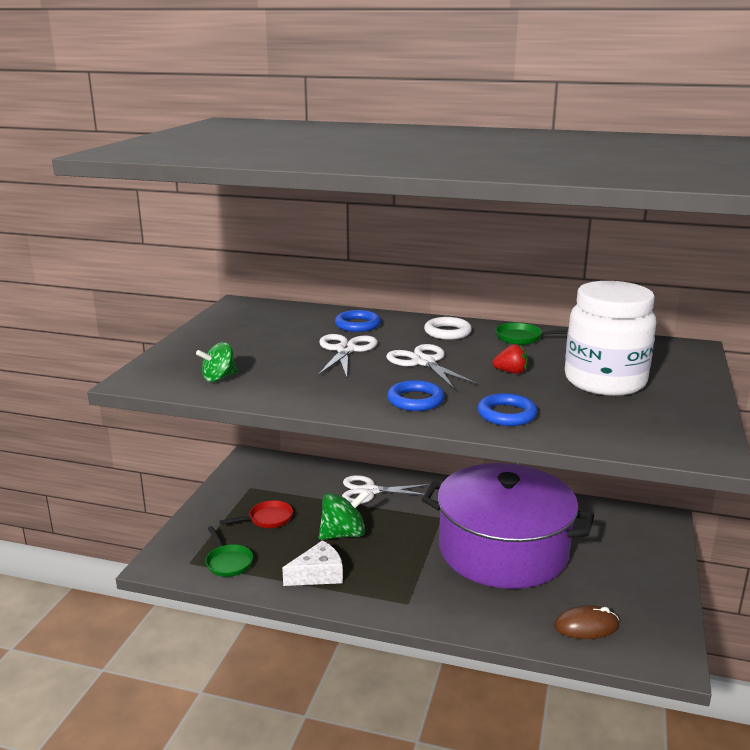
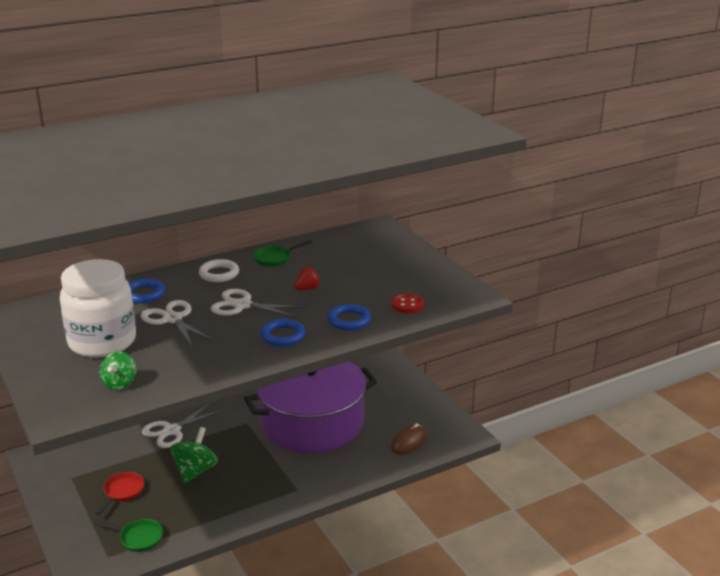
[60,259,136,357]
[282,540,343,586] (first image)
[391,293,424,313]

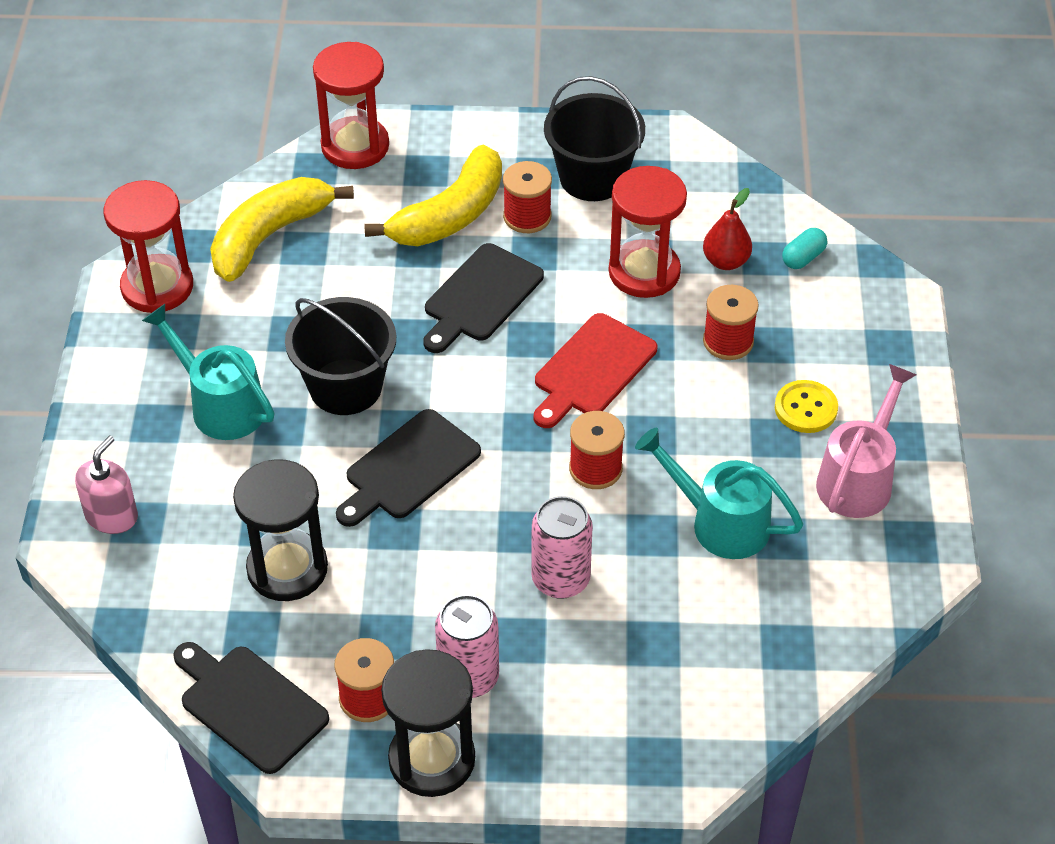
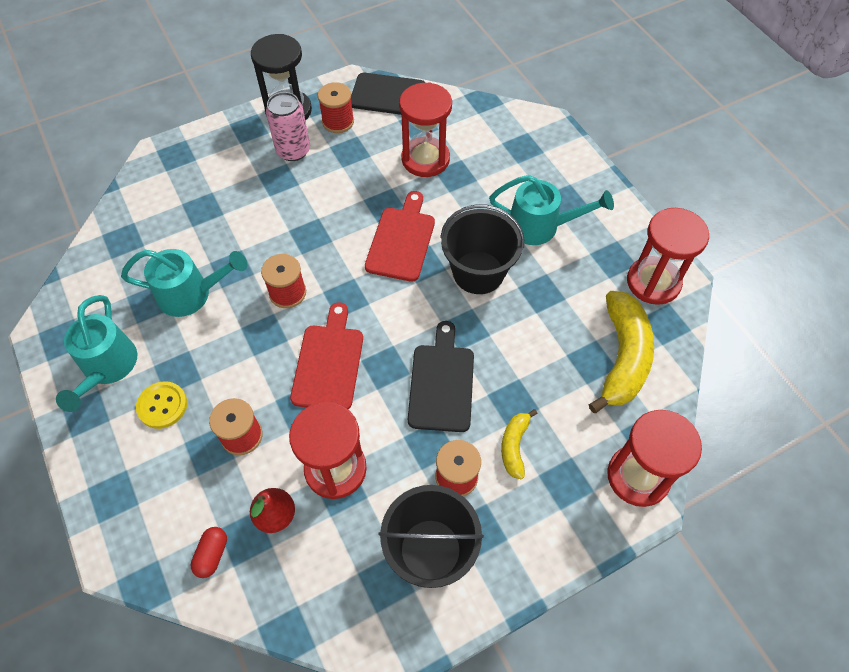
[501,409,538,479]
[191,527,227,578]
[56,295,137,412]
[365,191,435,282]
[75,436,138,534] (first image)
[399,82,452,177]
[532,496,593,599] (first image)

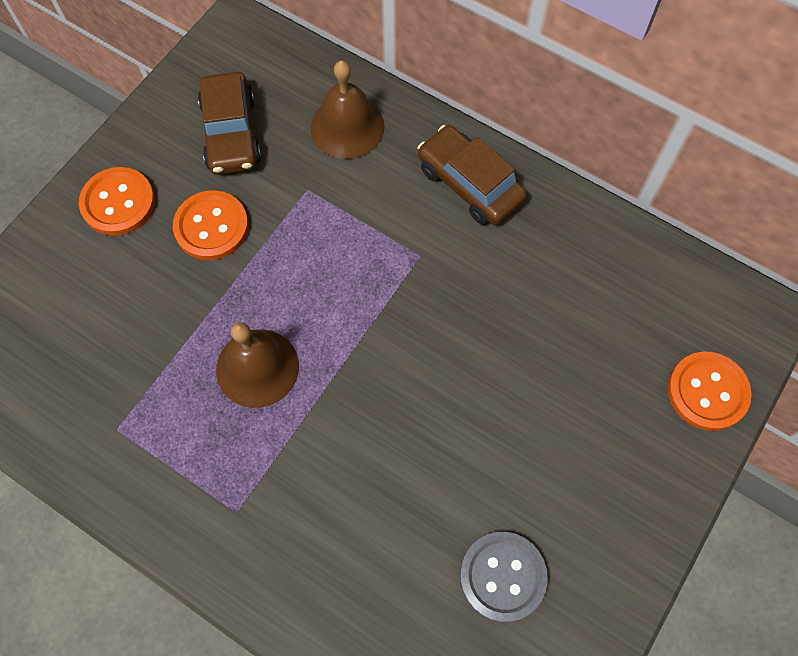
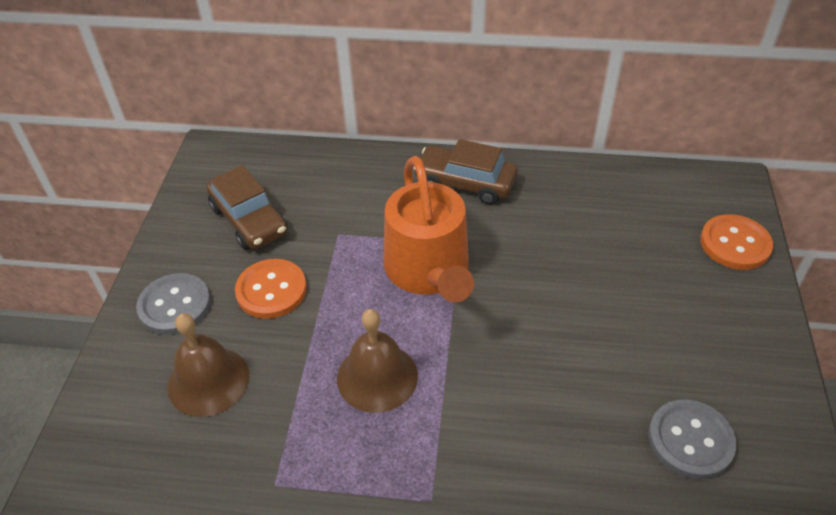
[168,313,249,417]
[136,273,211,335]
[384,156,474,302]

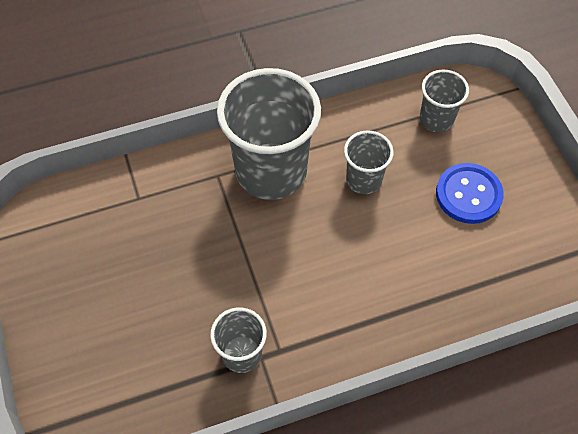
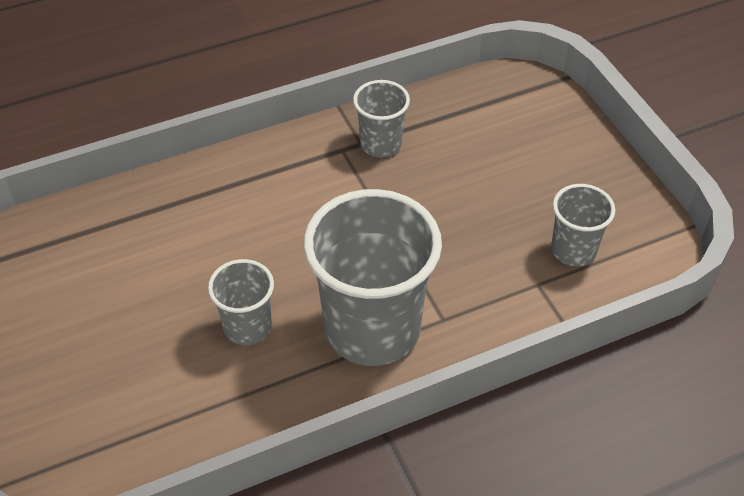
[551,184,615,266]
[436,163,504,224] (first image)

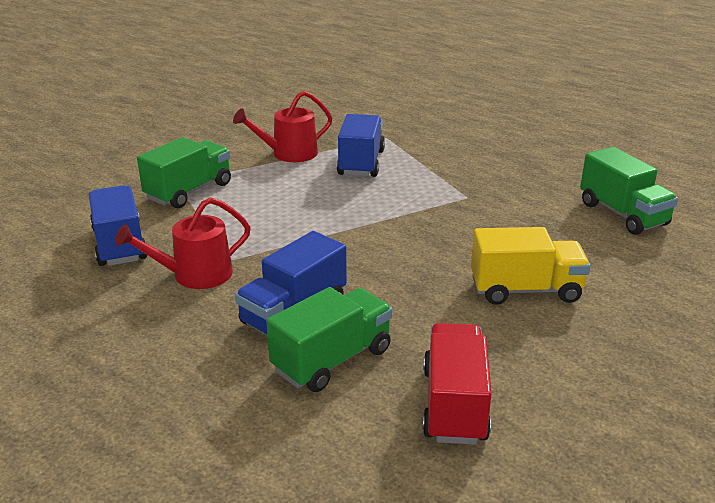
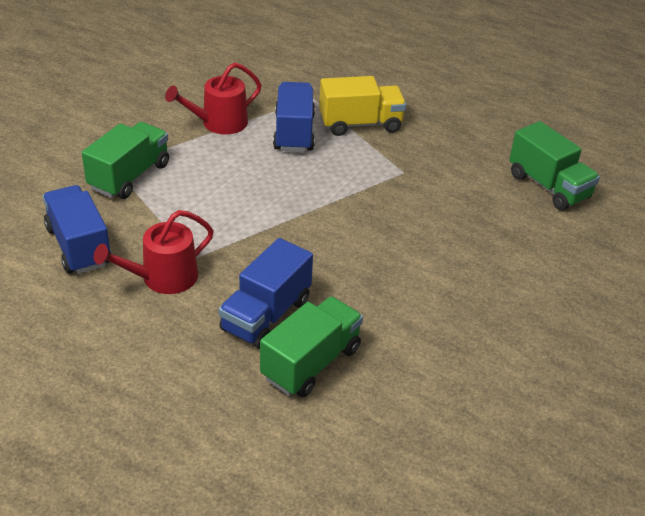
[319,76,406,136]
[423,323,492,445] (first image)

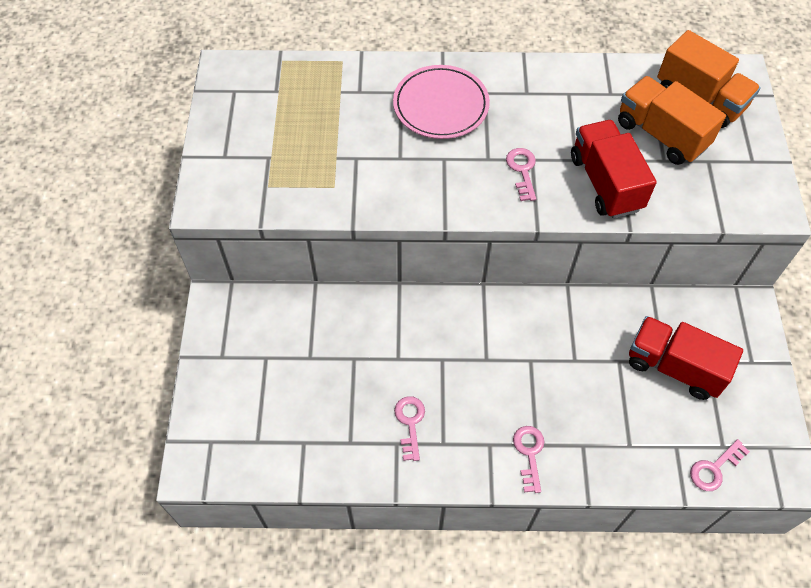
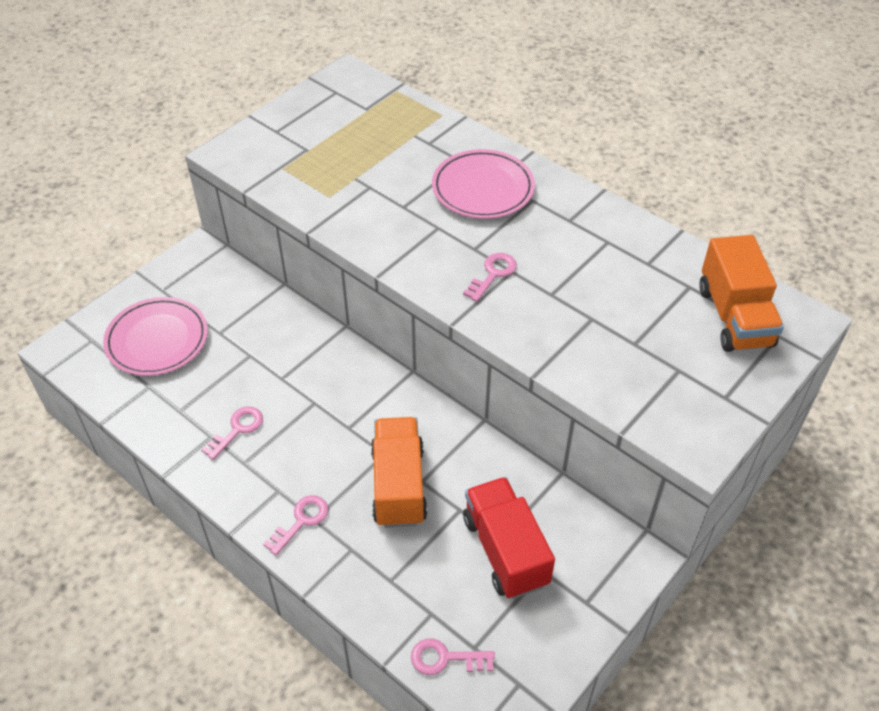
[371,417,427,528]
[571,120,657,218] (first image)
[103,297,208,376]

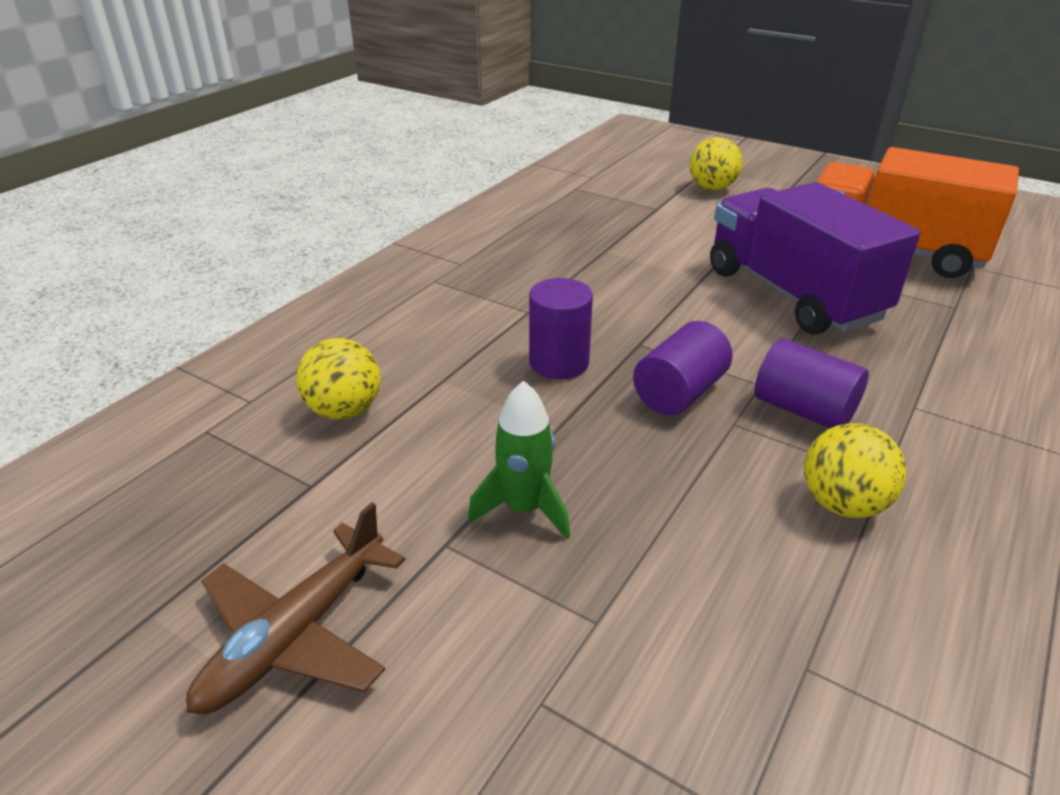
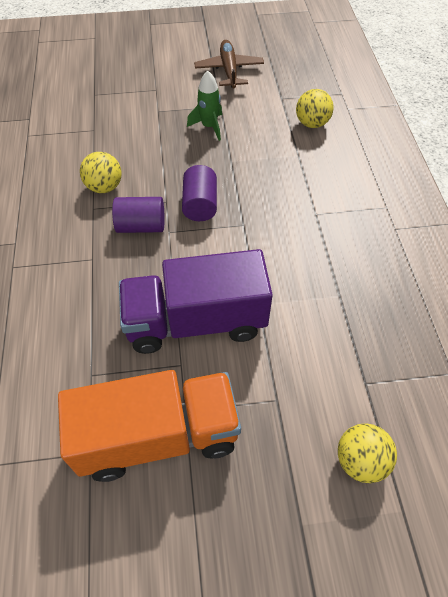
[119,249,273,354]
[529,278,593,379] (first image)

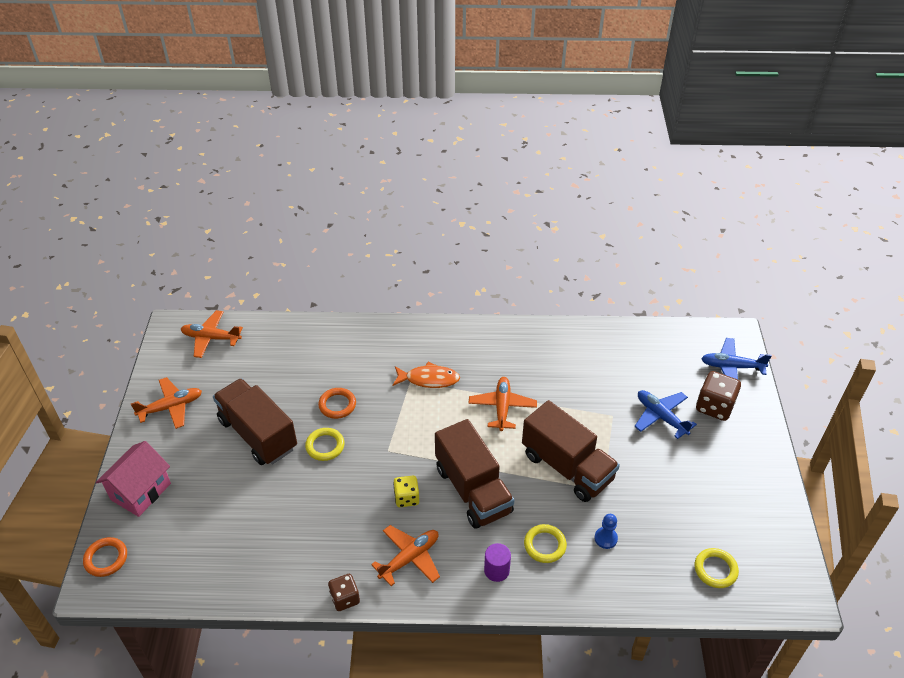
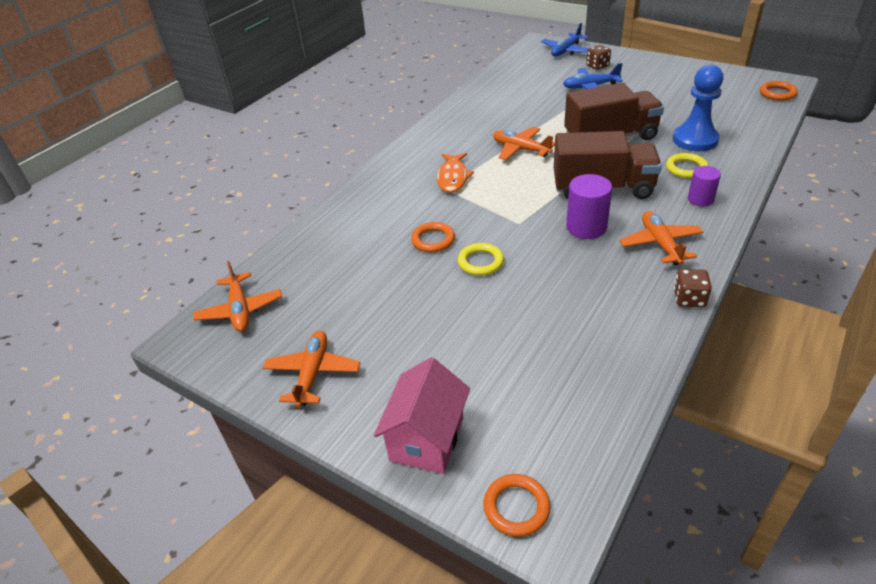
[193,261,282,332]
[437,153,474,193]
[586,45,611,70]
[213,378,297,465] (first image)
[374,357,470,474]
[566,174,612,239]
[673,65,723,151]
[695,548,739,588] (first image)
[760,81,798,101]

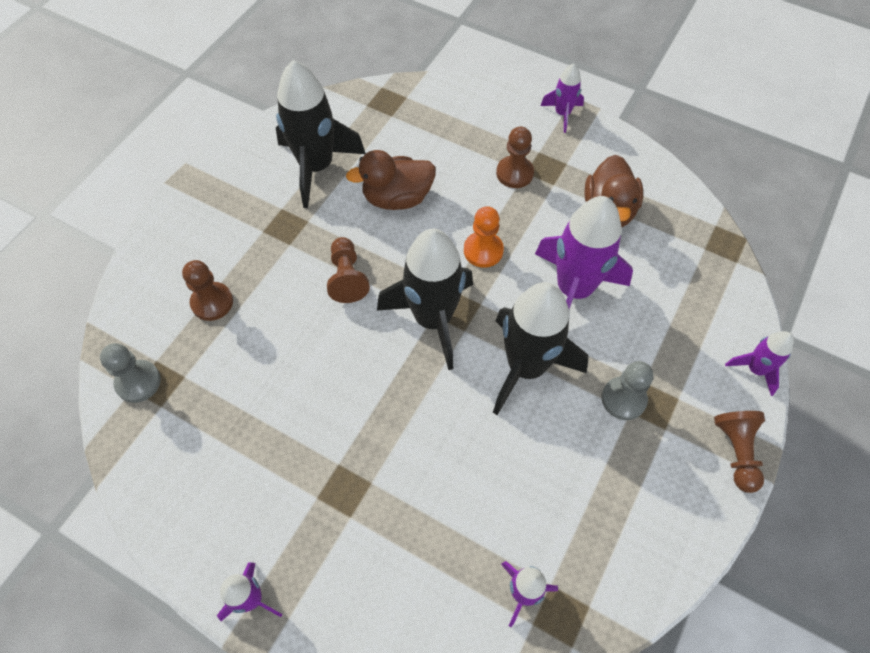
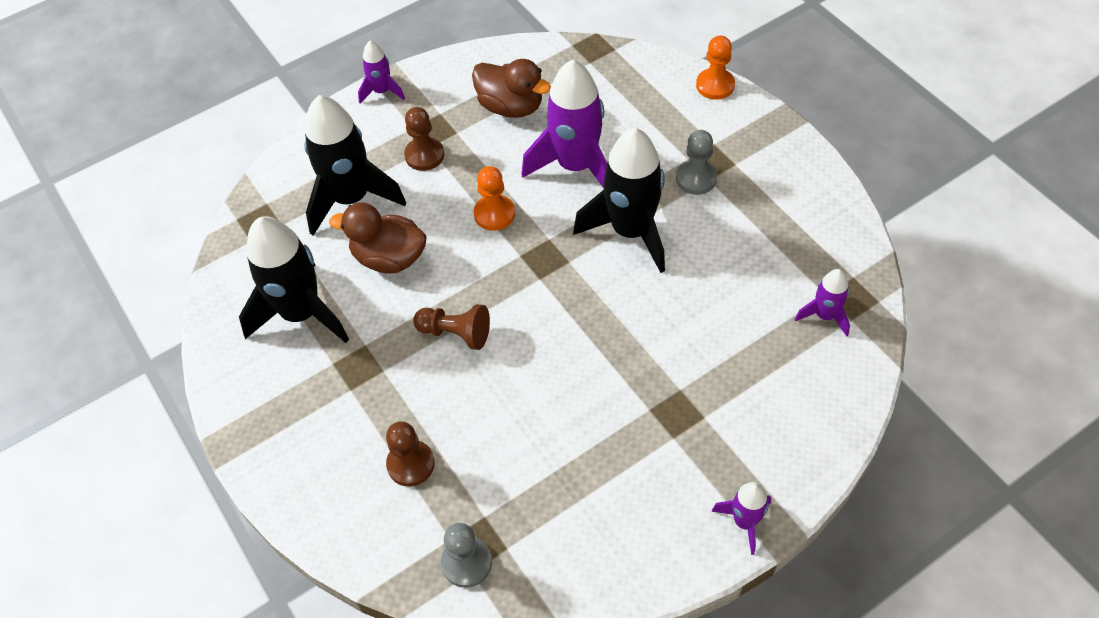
[329,203,427,274]
[304,95,406,236]
[696,35,735,100]
[714,411,765,493] (first image)

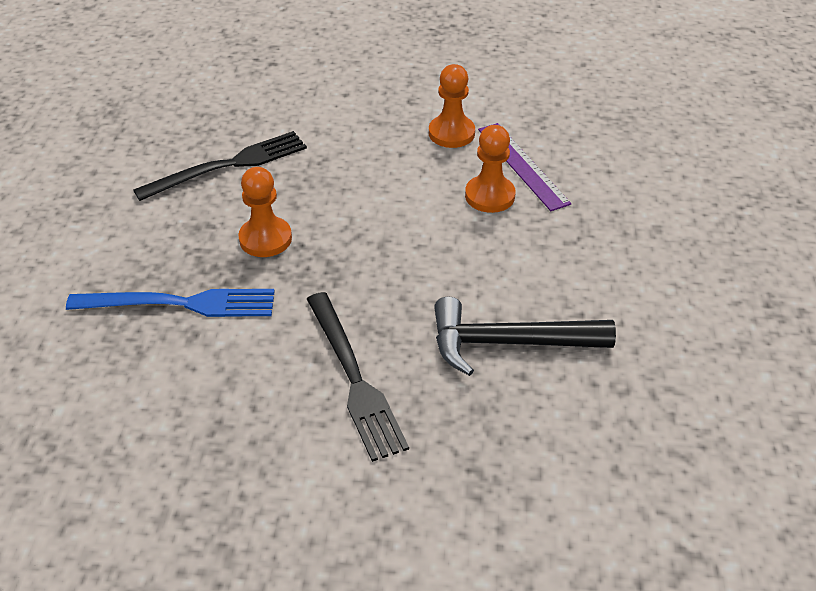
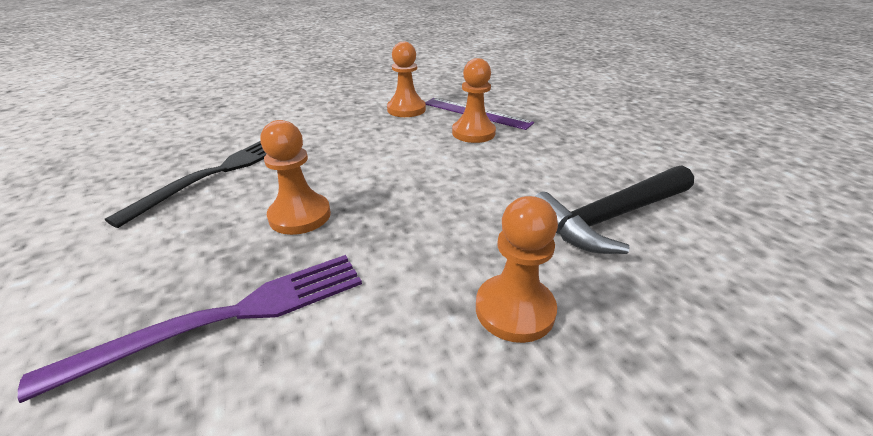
[18,255,362,403]
[476,196,558,343]

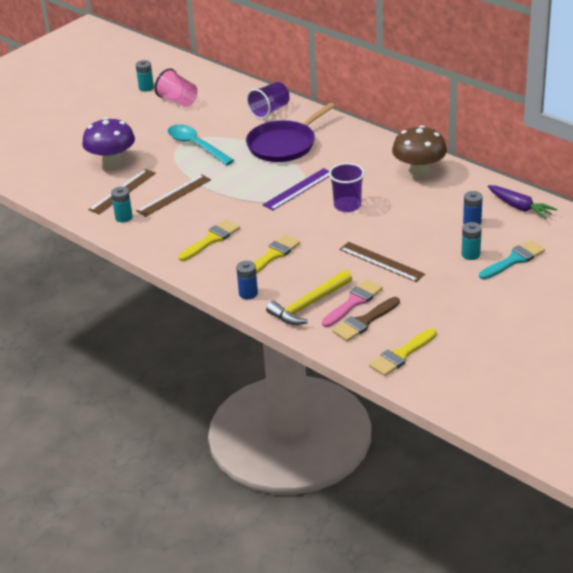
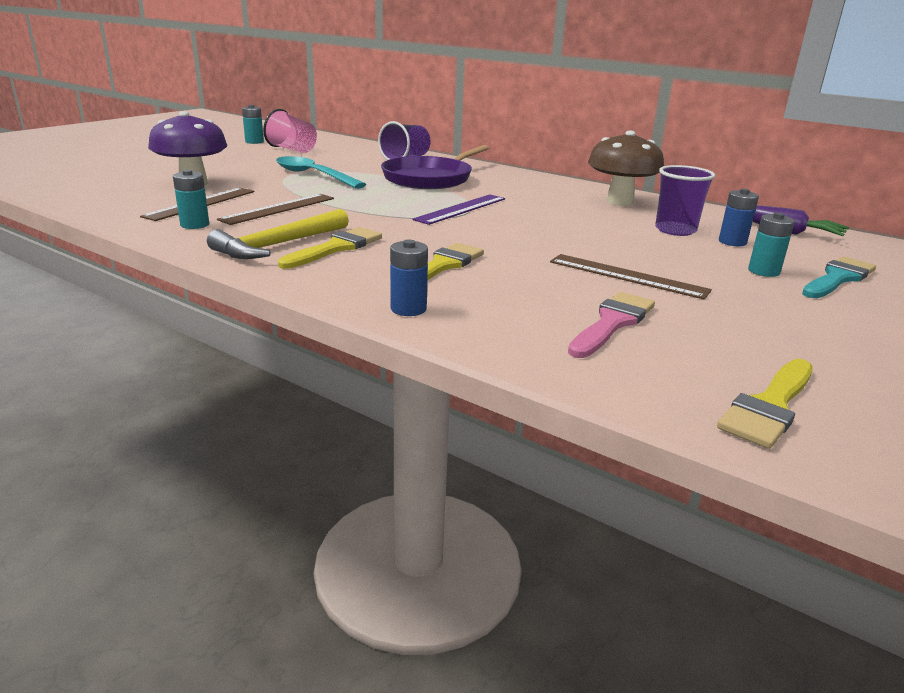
[655,165,715,236]
[207,209,349,259]
[332,297,400,341] (first image)

